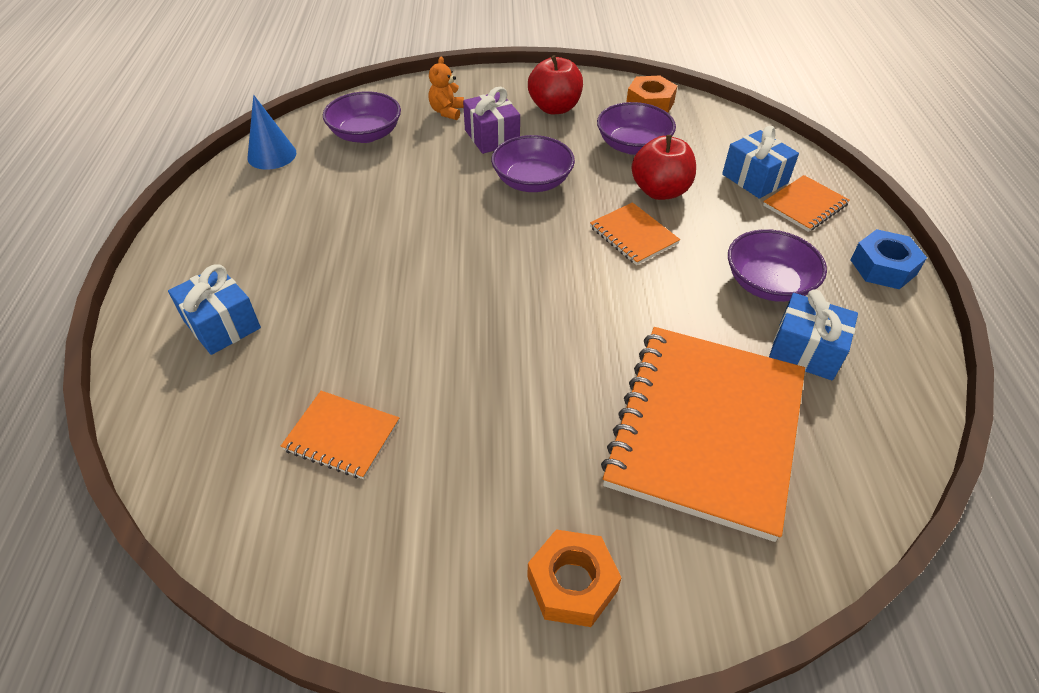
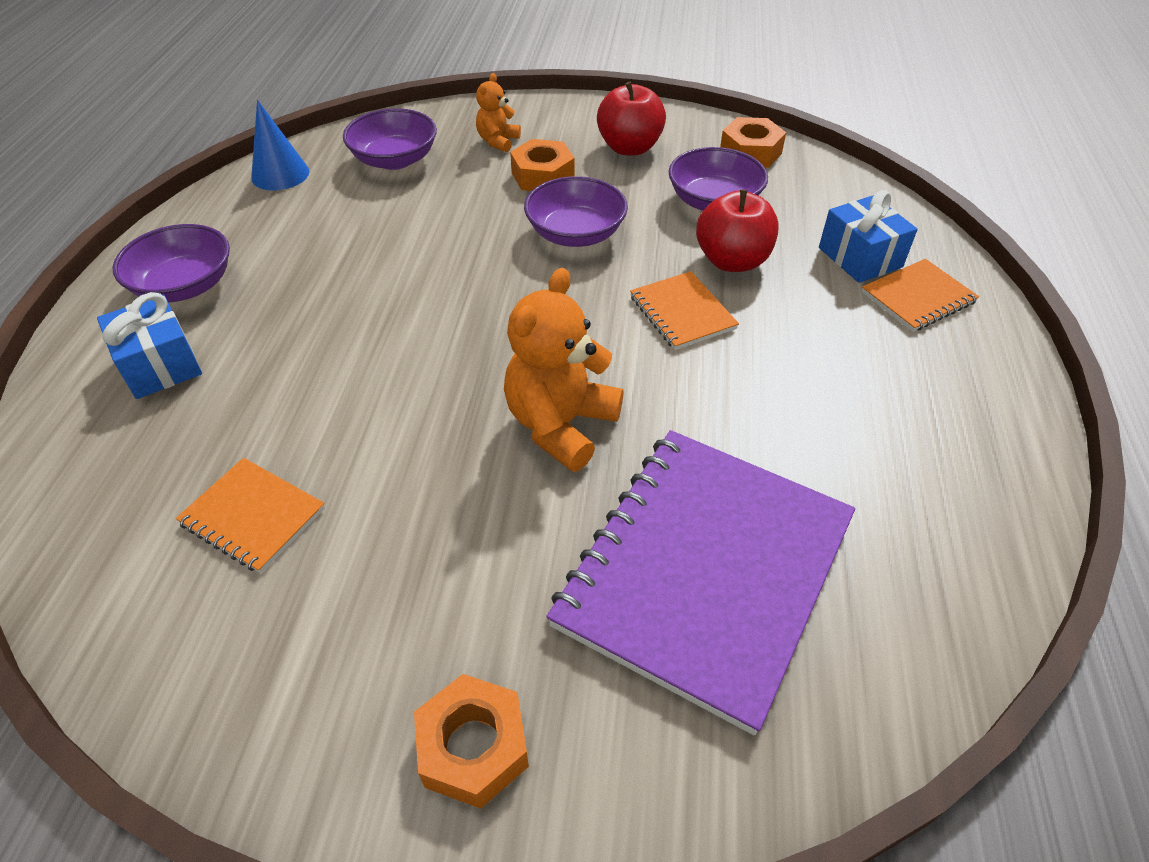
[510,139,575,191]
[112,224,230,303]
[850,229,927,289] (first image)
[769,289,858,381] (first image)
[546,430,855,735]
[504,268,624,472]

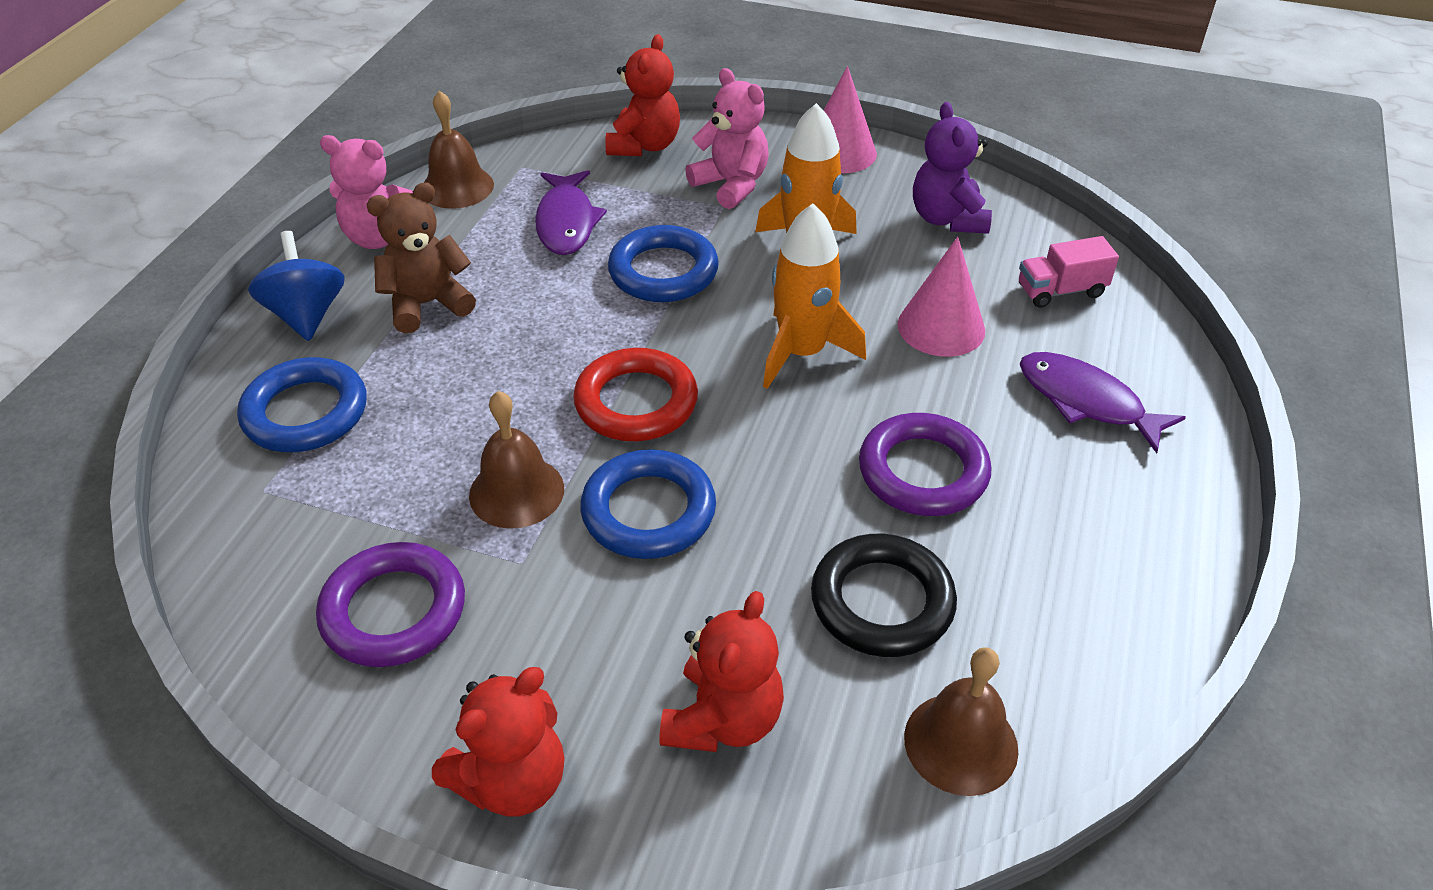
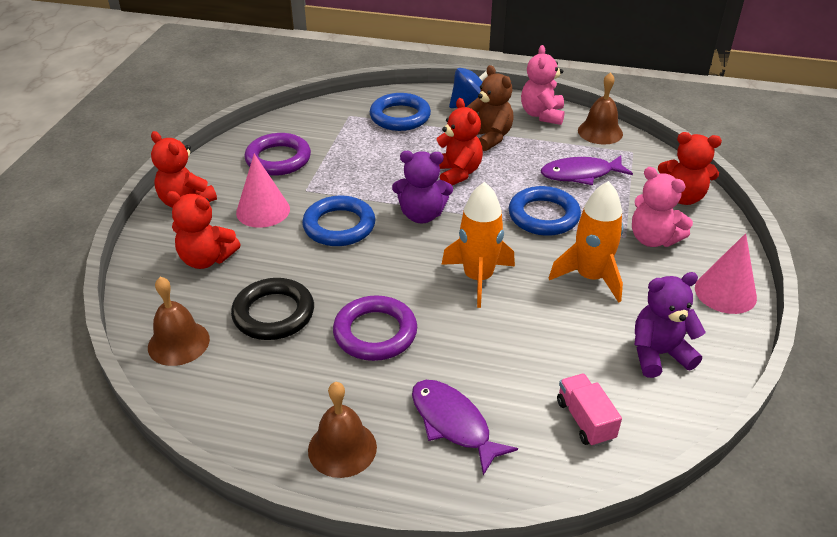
[632,167,693,247]
[236,154,290,228]
[392,151,453,223]
[412,380,518,475]
[308,382,377,478]
[437,98,483,185]

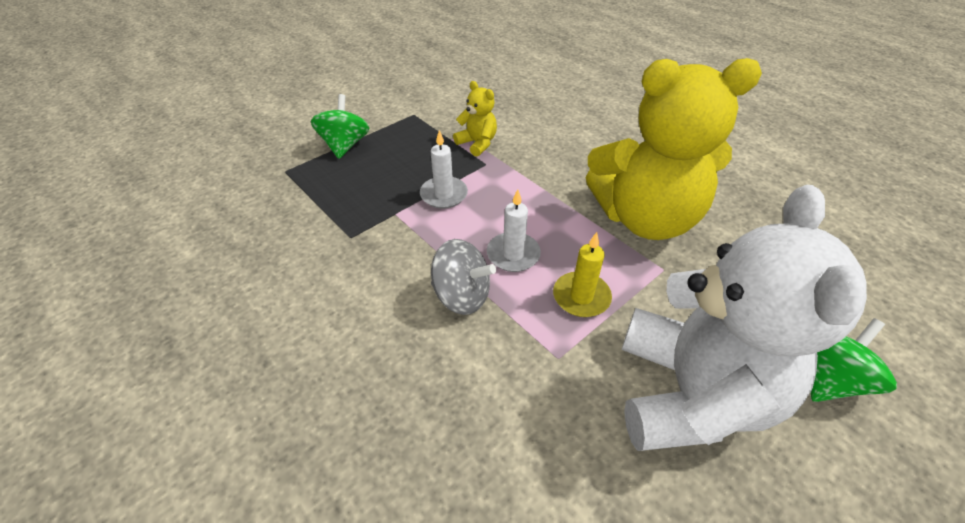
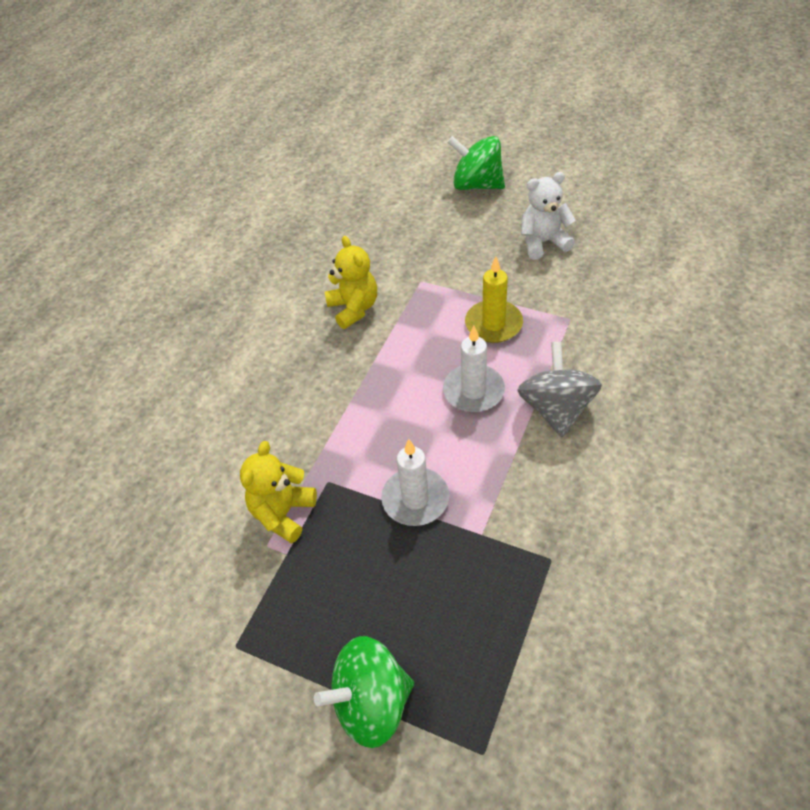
[325,236,377,329]
[521,172,576,260]

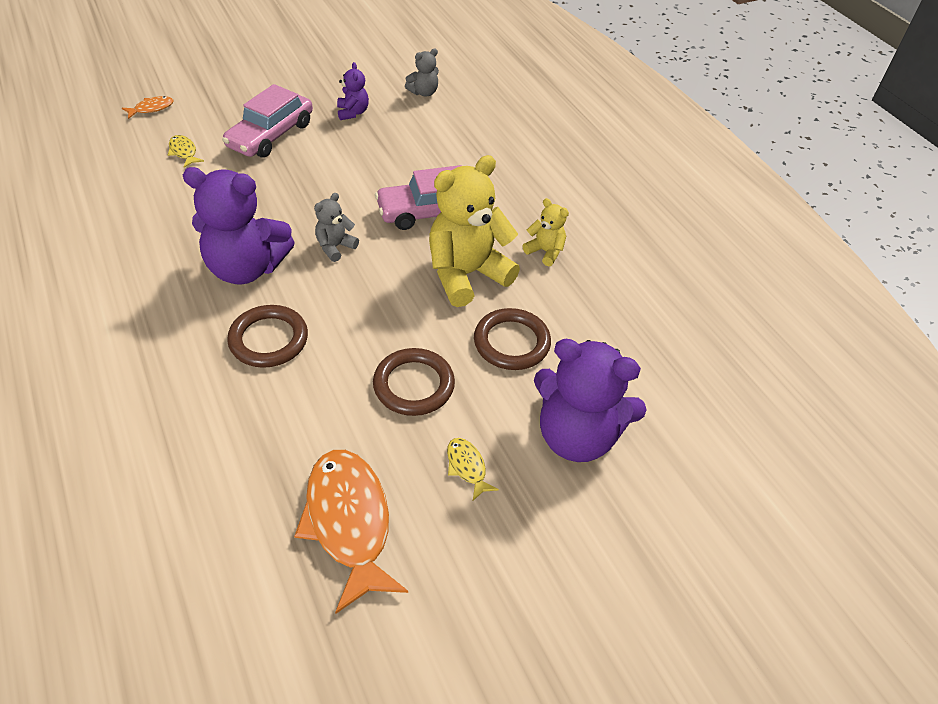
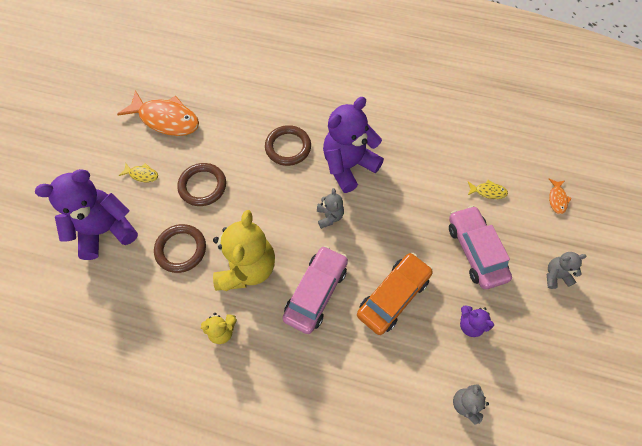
[547,252,587,289]
[357,253,433,335]

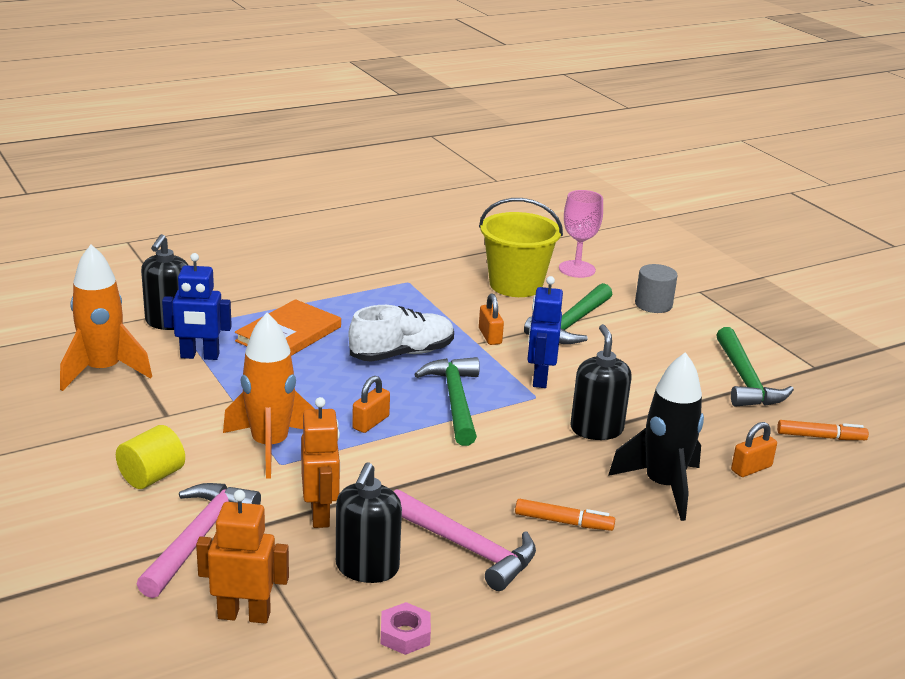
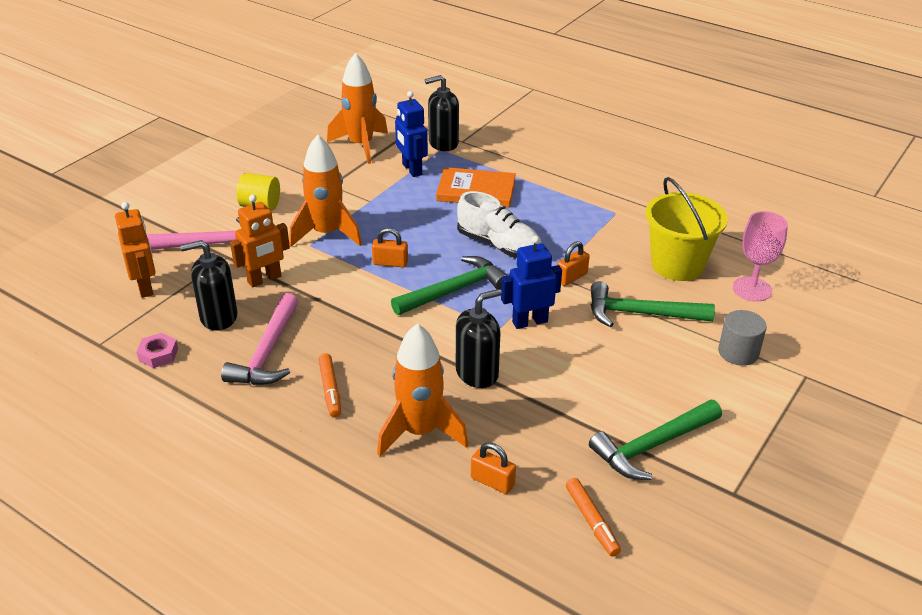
[377,323,468,457]

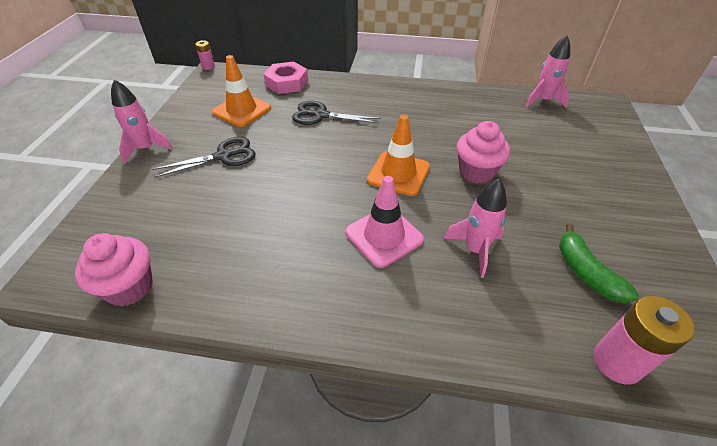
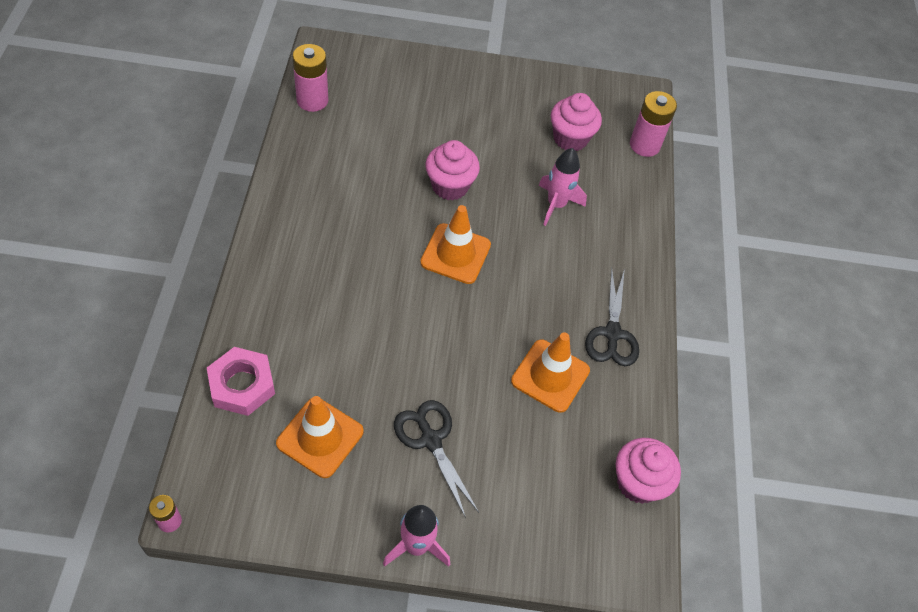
[292,44,328,112]
[585,268,639,366]
[345,176,424,268] (first image)
[551,93,602,151]
[511,332,590,413]

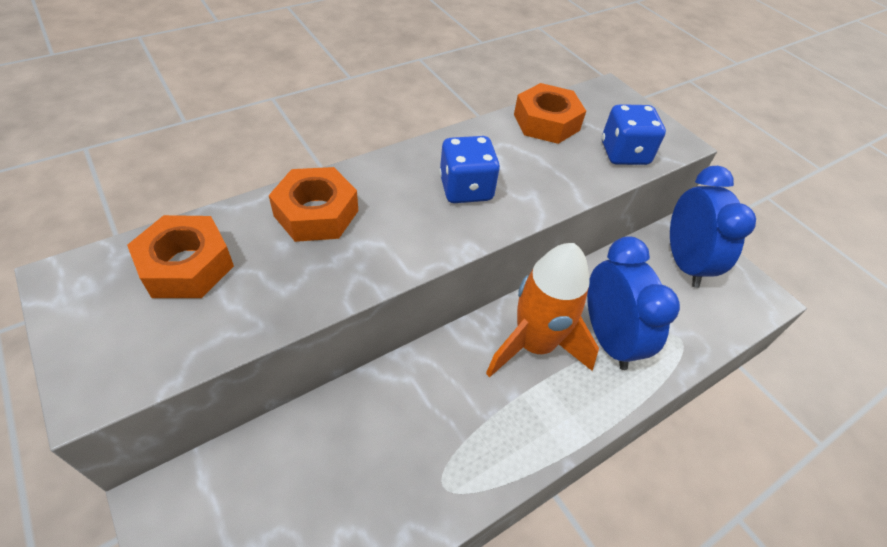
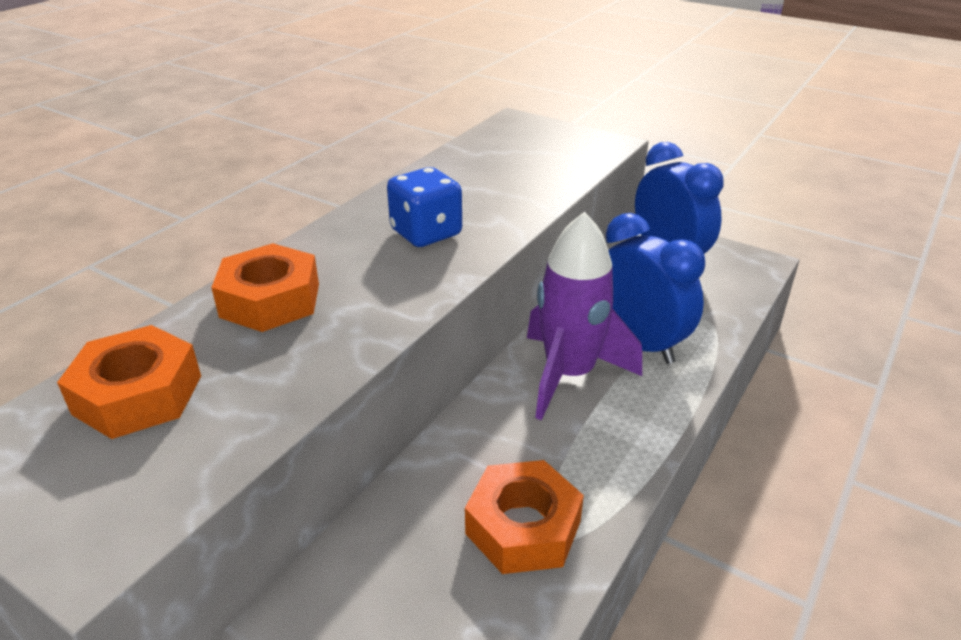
[465,460,584,574]
[602,104,666,165] (first image)
[527,212,642,420]

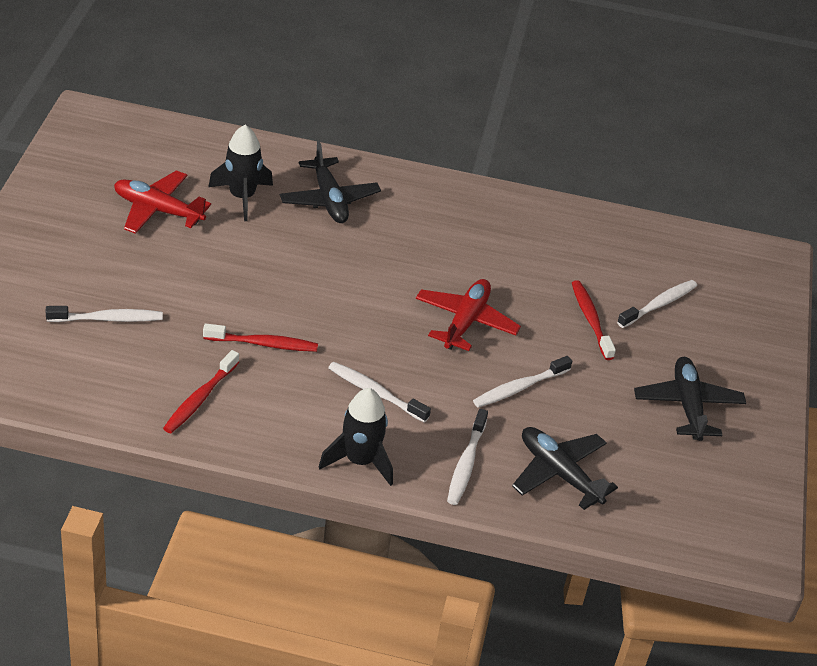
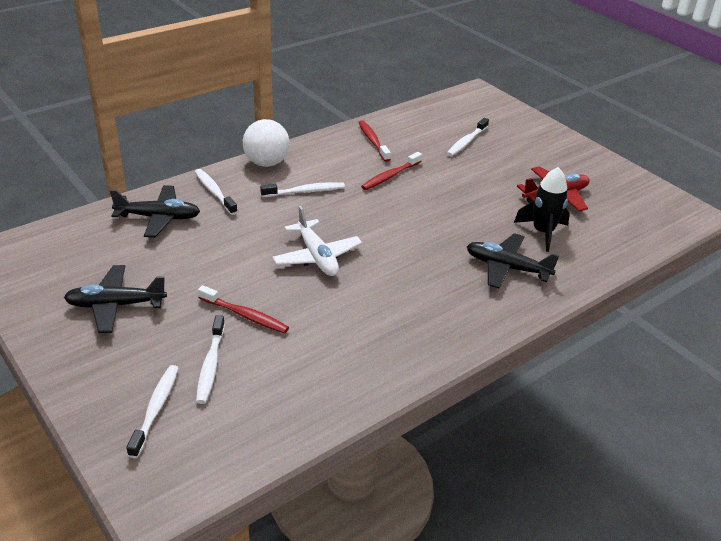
[272,206,362,276]
[126,365,179,458]
[64,265,167,333]
[243,119,290,167]

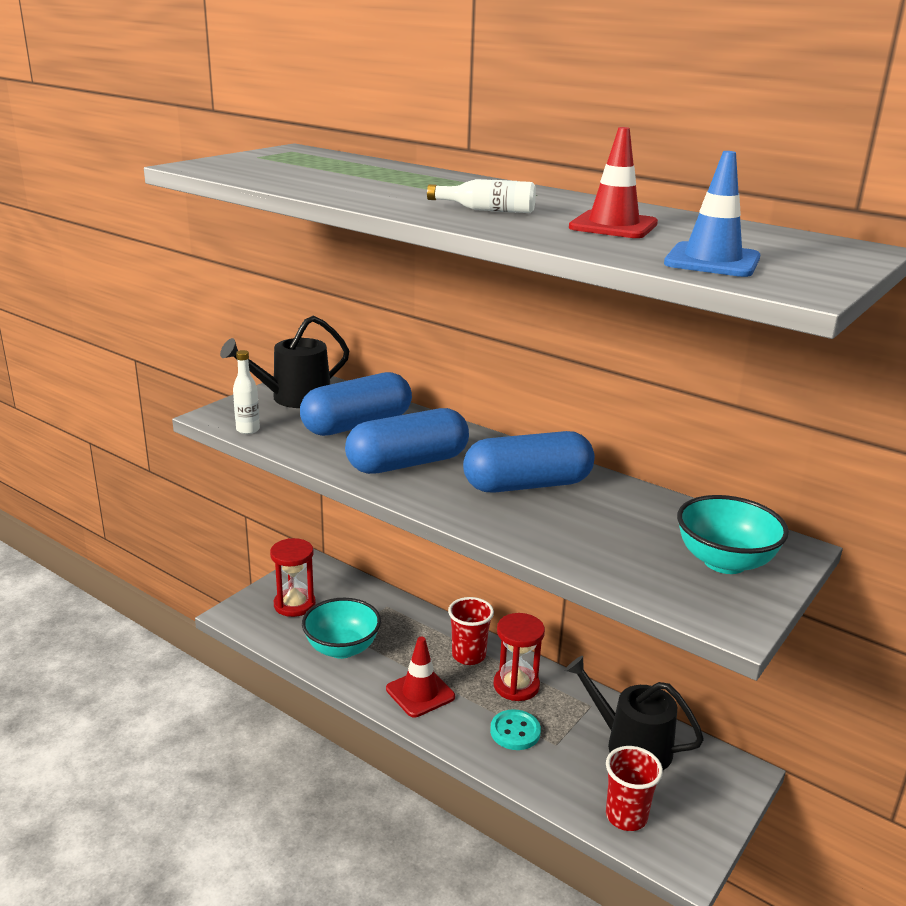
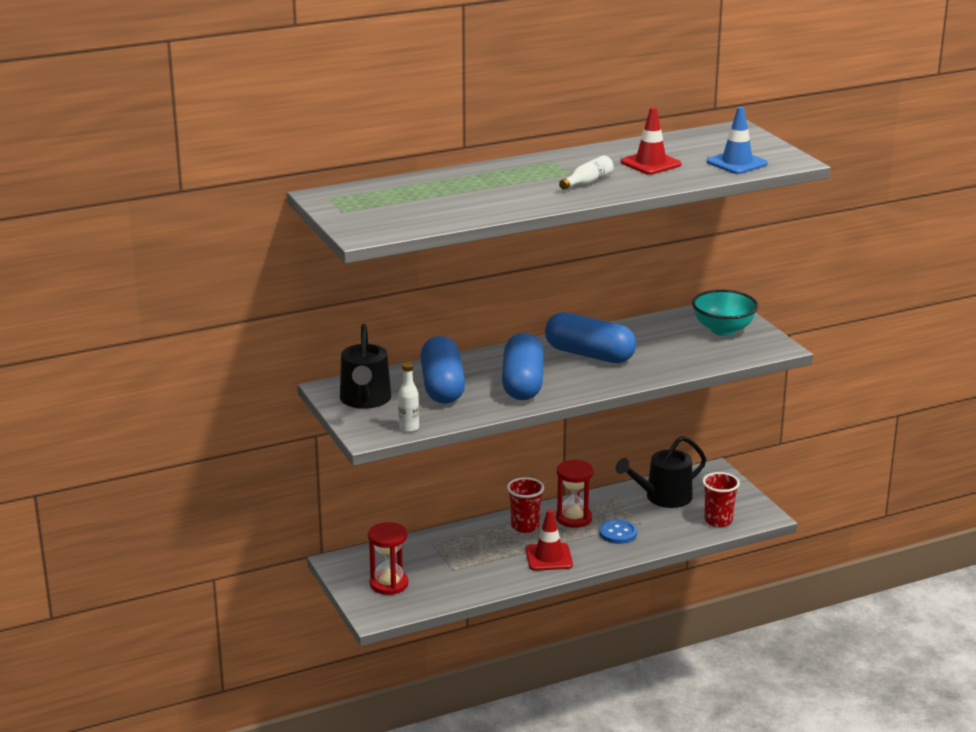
[545,312,636,363]
[302,598,381,659] (first image)
[599,520,637,544]

